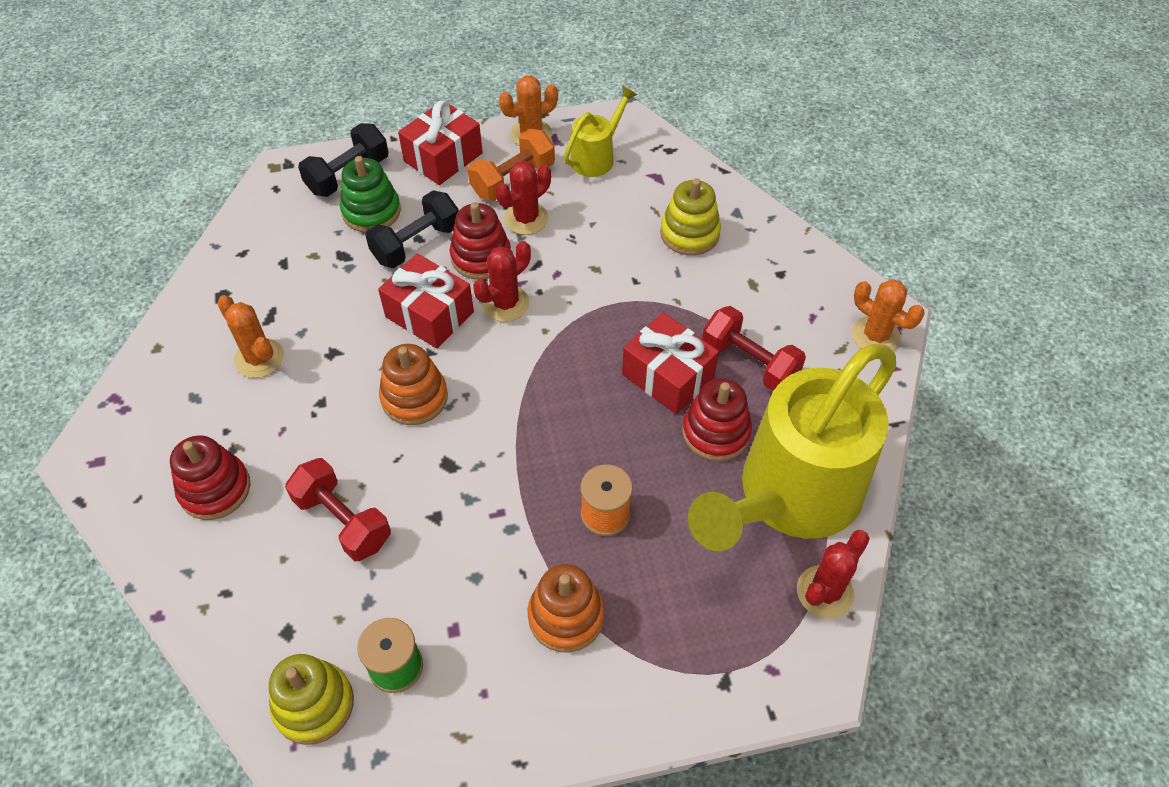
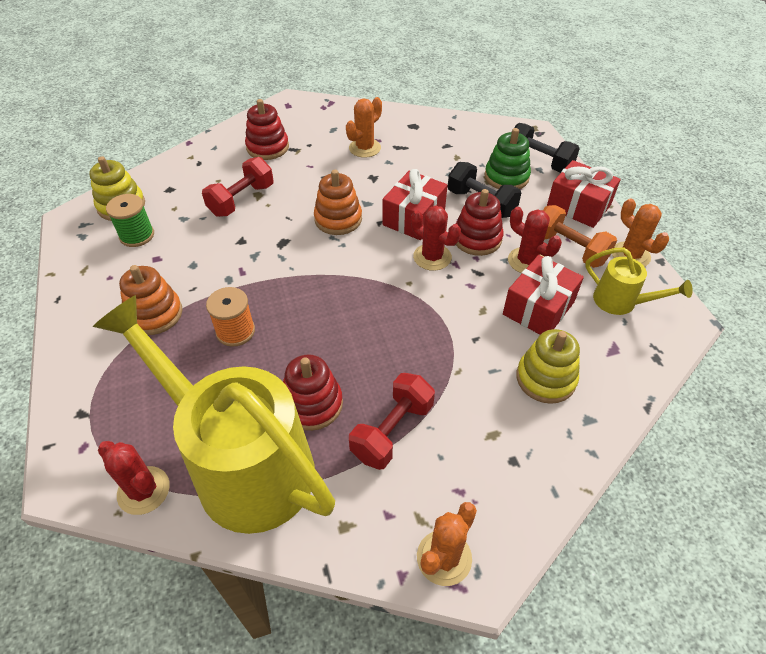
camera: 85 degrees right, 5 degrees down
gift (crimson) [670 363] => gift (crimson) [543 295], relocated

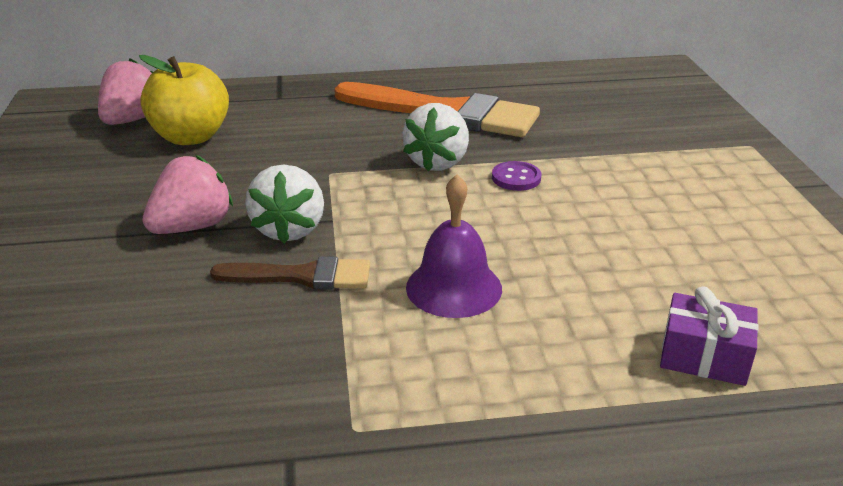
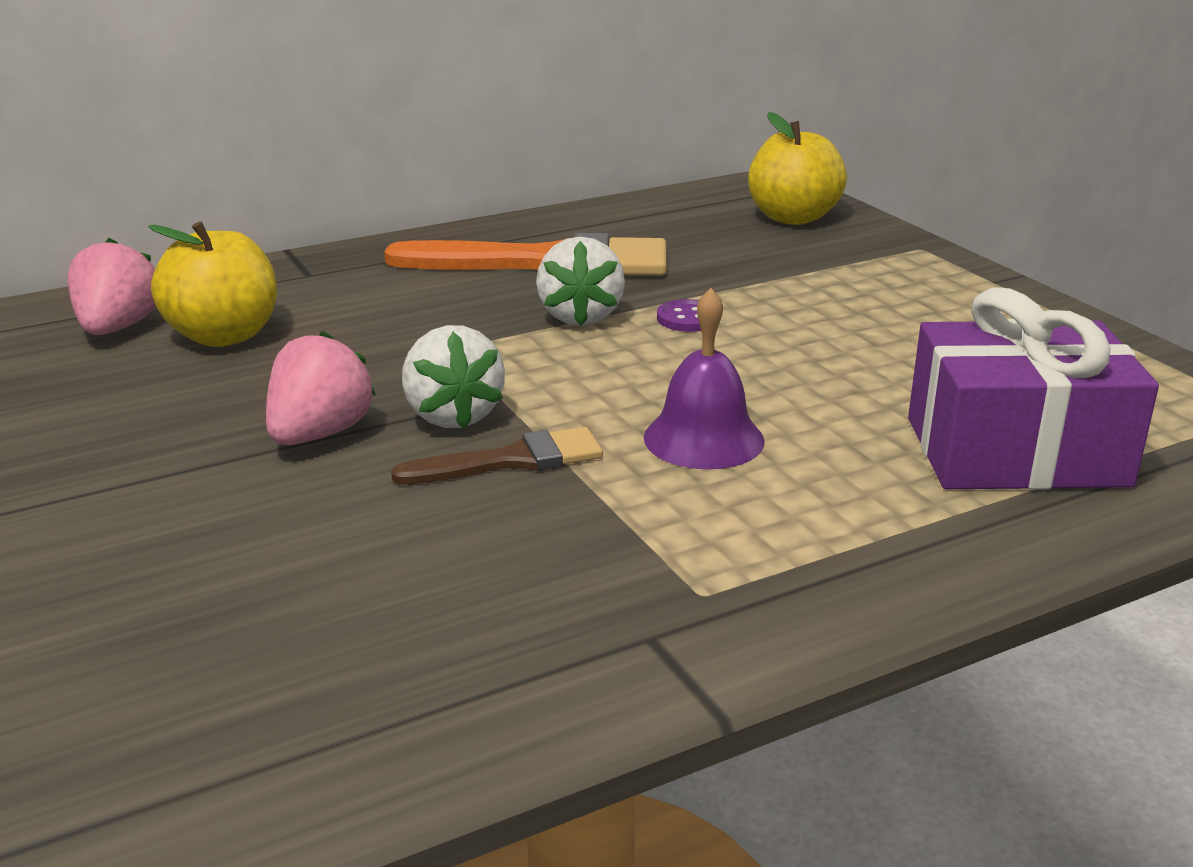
camera: 20 degrees left, 5 degrees down
nothing => toy apple (yellow) [797 168]
gift (violet) [709 336] => gift (violet) [1033 388], x2.00

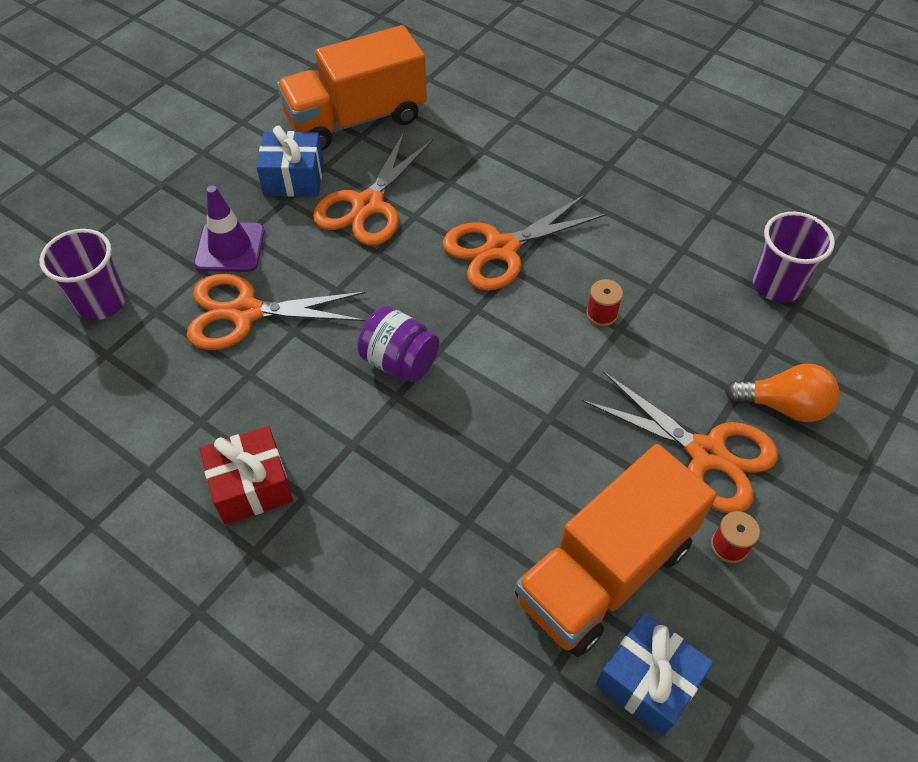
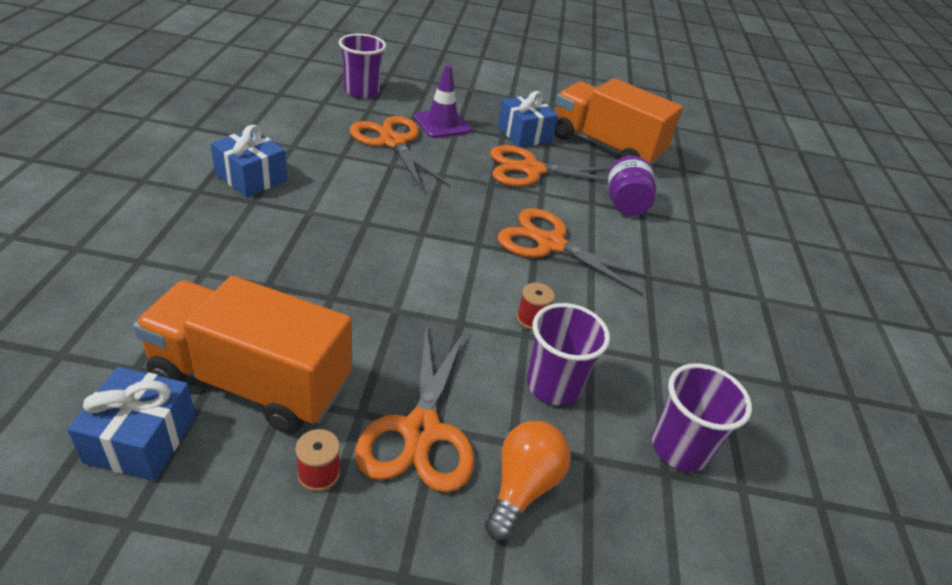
camera: 55 degrees right, 15 degrees down
gift (crimson) [246 475] => gift (blue) [249 161]
lightbulb (orange-coloured) [782 393] => lightbulb (orange-coloured) [528 481], 135 degrees counterclockwise
nothing => tumbler (violet) [568 354]
jam jar (violet) [398 344] => jam jar (violet) [632 186], relocated

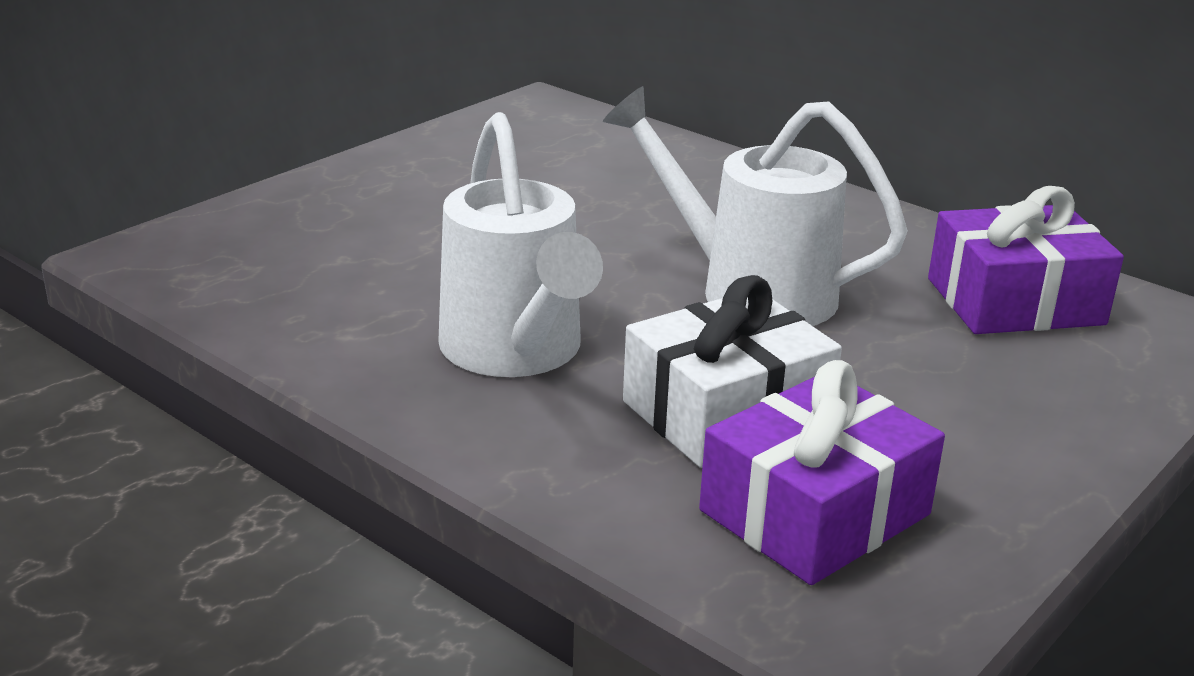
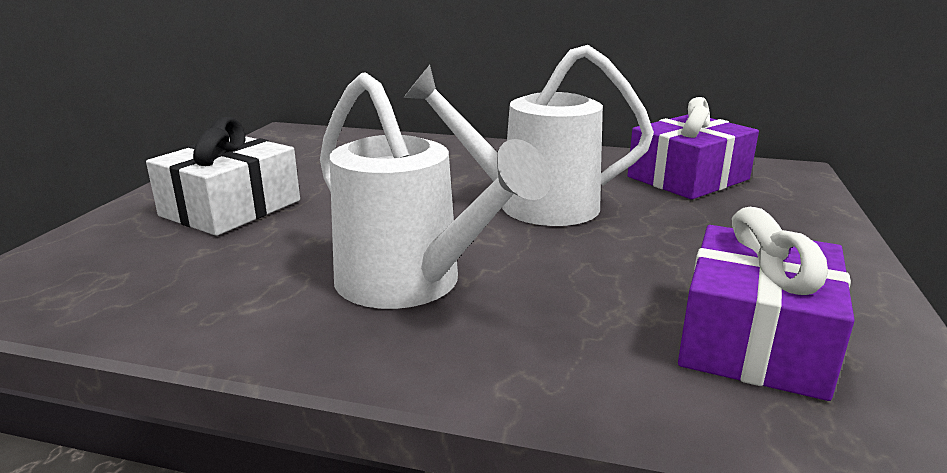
camera: 25 degrees left, 5 degrees down
gift (snow-white) [732 371] => gift (snow-white) [223 176], relocated

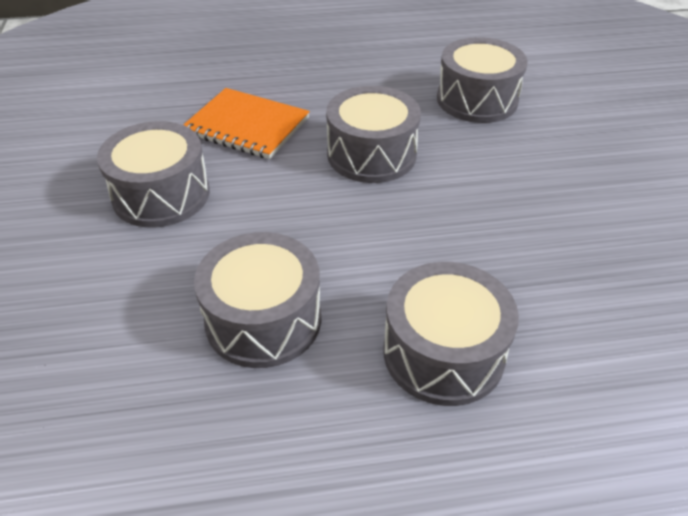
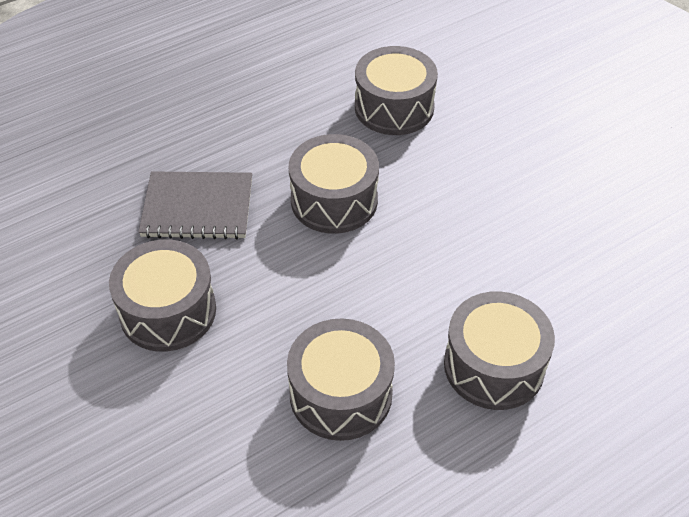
camera: 25 degrees left, 5 degrees up
exercise book (orange-coloured) [246 123] => exercise book (gray) [195 205]

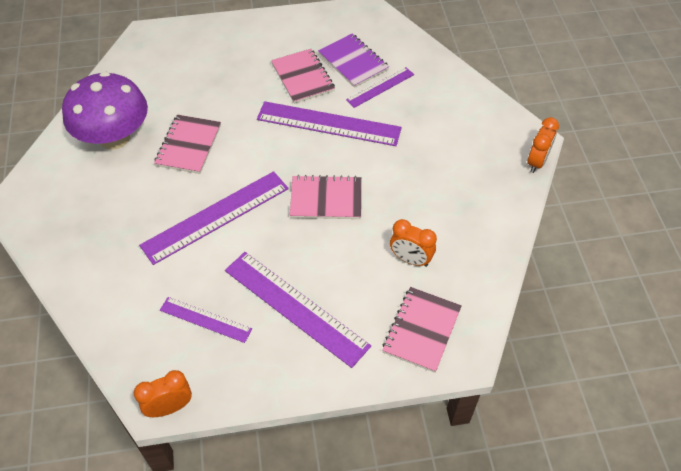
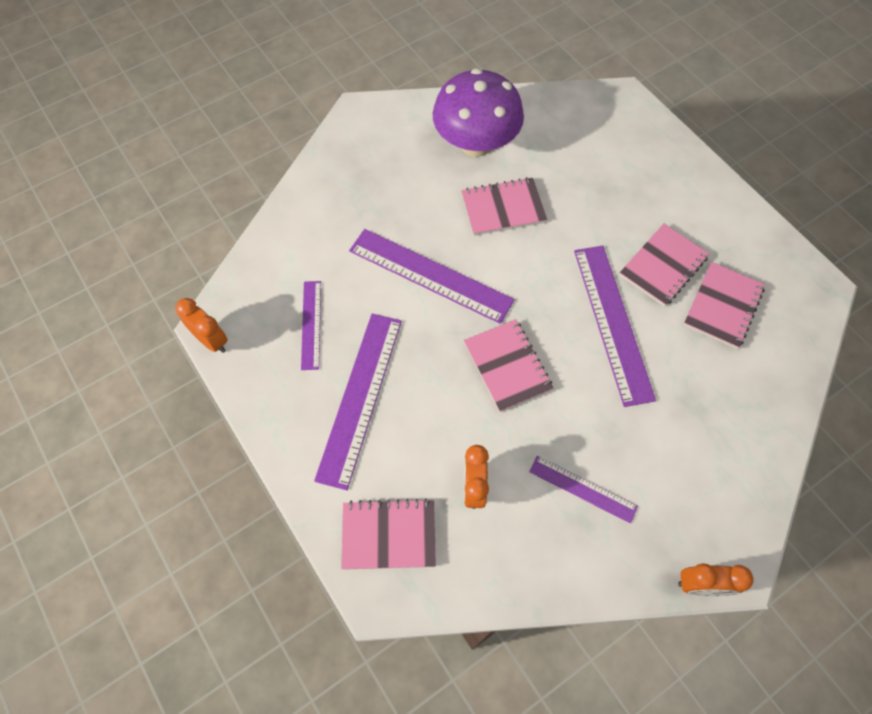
camera: 65 degrees right, 10 degrees up
straightedge (violet) [380 87] => straightedge (violet) [583 490], relocated
exercise book (violet) [353 61] => exercise book (pink) [724 305]

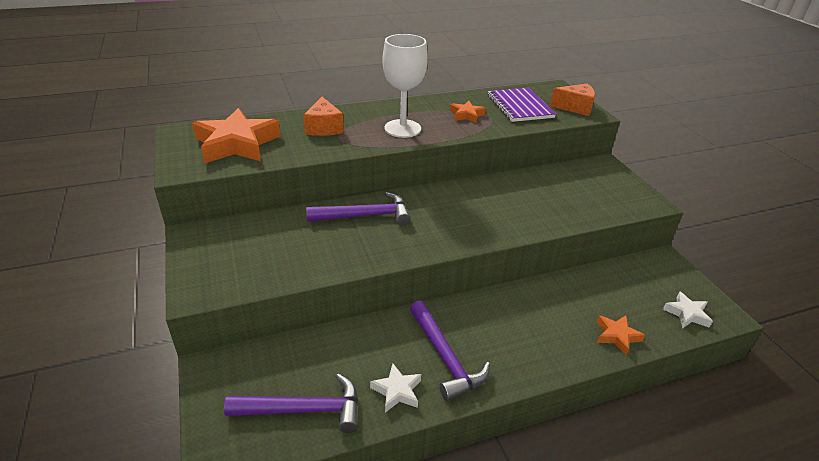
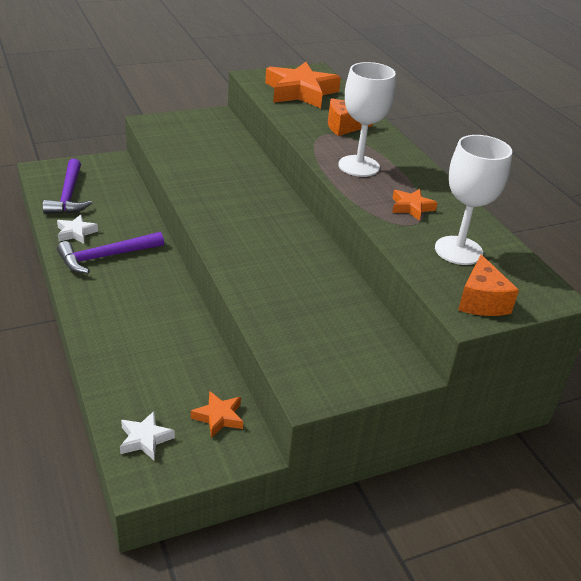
camera: 85 degrees right, 0 degrees up
five-pointed star (orange-coloured) [621 335] => five-pointed star (orange-coloured) [217 414], relocated
exercise book (violet) [522 105] => chalice (snow-white) [473 200]
claw hammer (violet) [358 209] => nothing

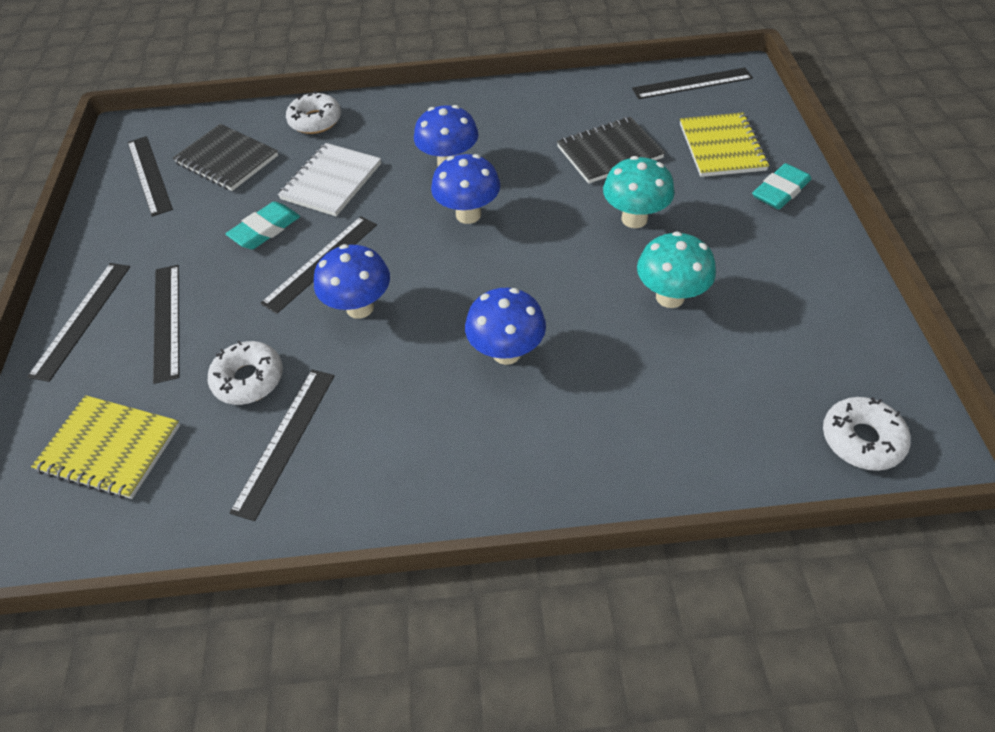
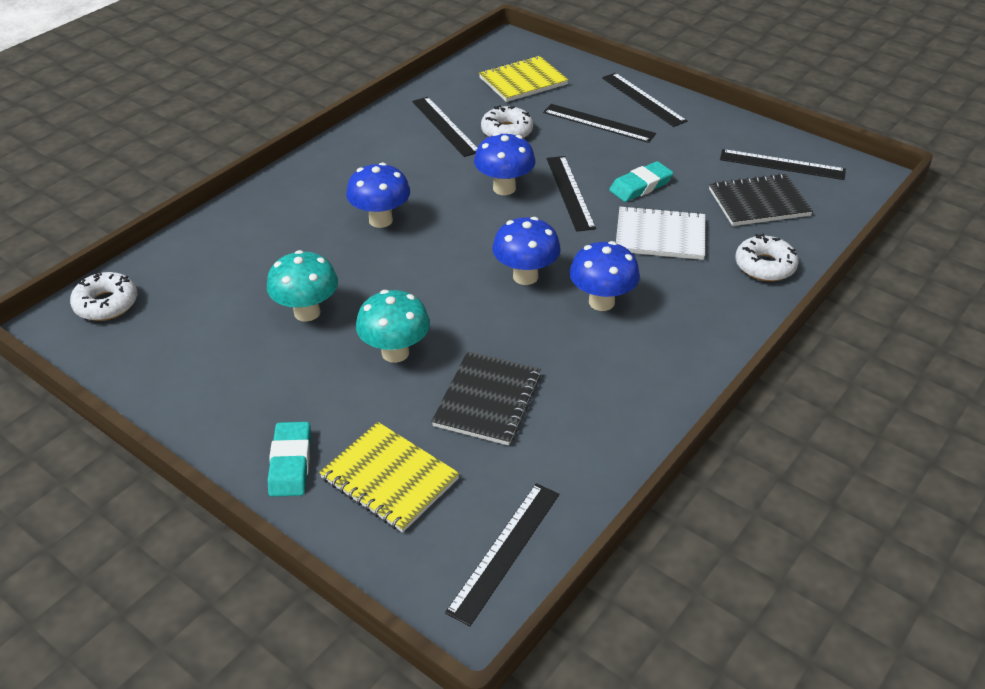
camera: 130 degrees right, 10 degrees down
pencil eraser (turquoise) [263 225] => pencil eraser (turquoise) [641 181], 60 degrees clockwise
exercise book (snow-white) [329 179] => exercise book (snow-white) [660 233], 60 degrees counterclockwise

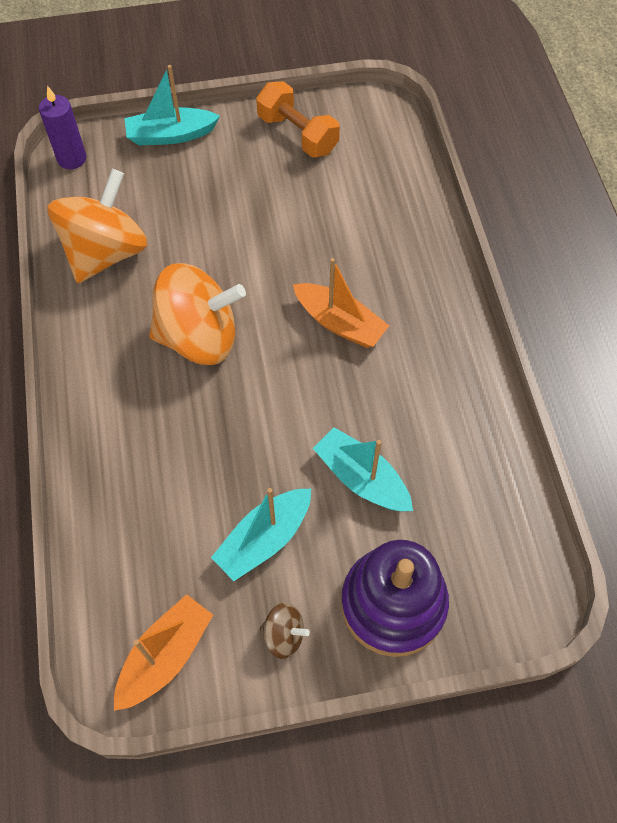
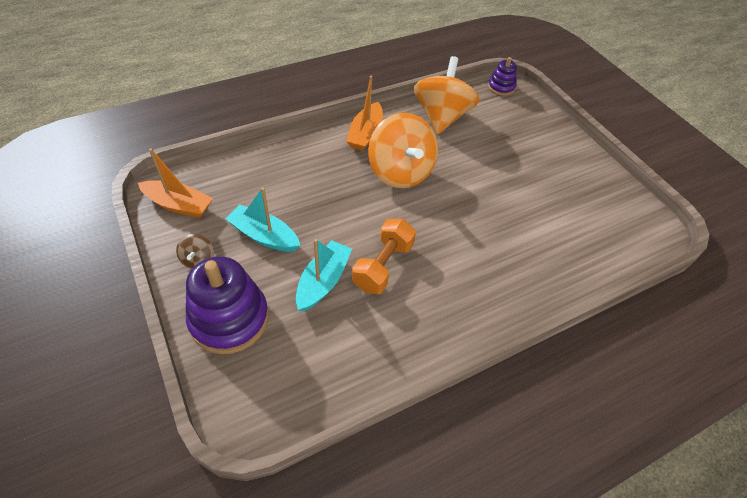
camera: 70 degrees right, 10 degrees down
toy boat (orange-coloured) [341 303] => toy boat (orange-coloured) [364 113], relocated
hand weight (orange-coloured) [298 119] => hand weight (orange-coloured) [384 256], relocated
whirligig (orange-coloured) [97 226] => whirligig (orange-coloured) [446 95], 90 degrees counterclockwise
wax candle (violet) [62 127] => ring stacker (violet) [502 76]
toy boat (turquoise) [172 105] => nothing

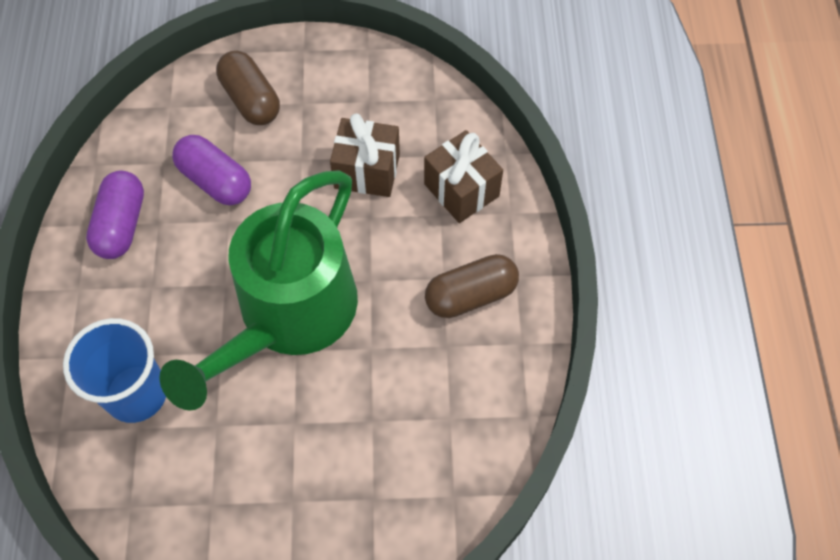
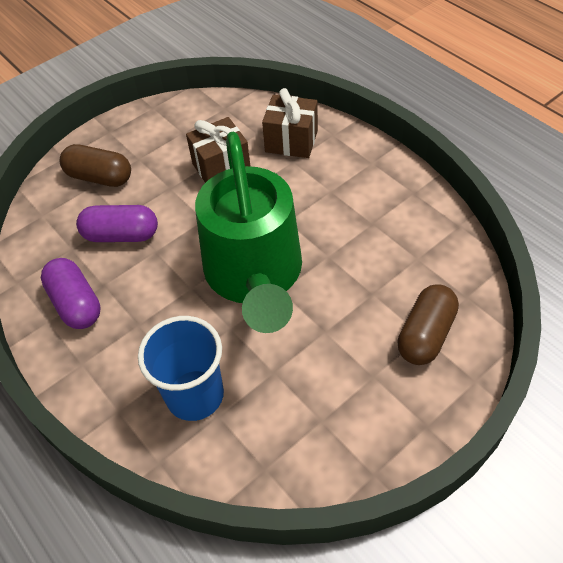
camera: 35 degrees left, 10 degrees down
pill (dark brown) [472 286] => pill (dark brown) [428 324], relocated

